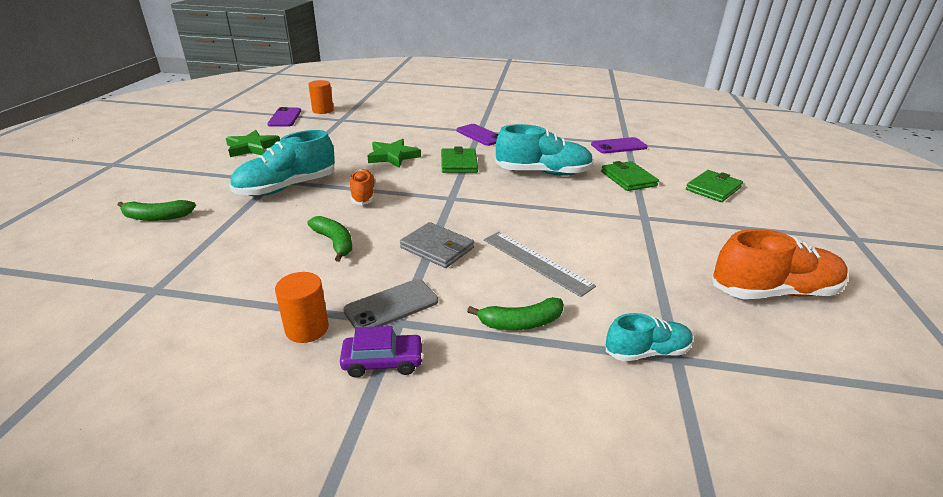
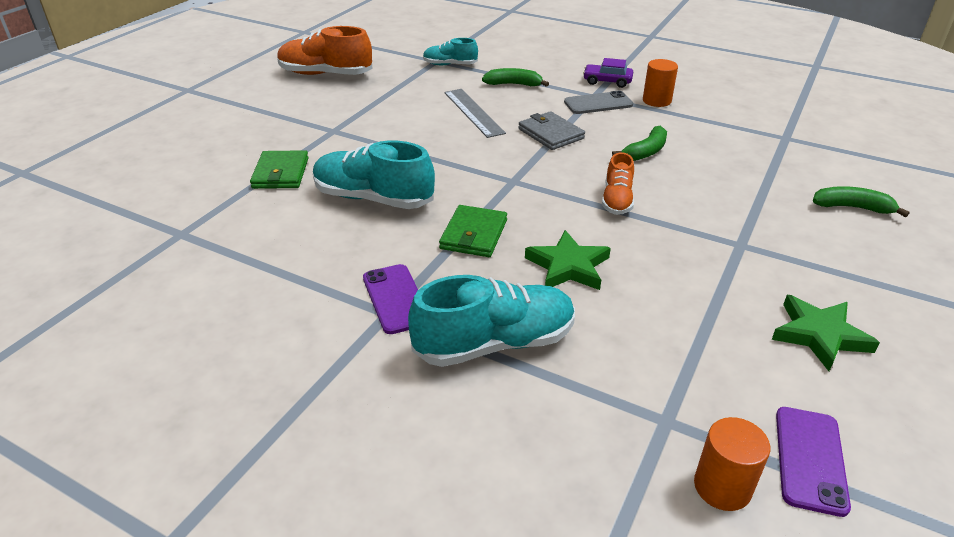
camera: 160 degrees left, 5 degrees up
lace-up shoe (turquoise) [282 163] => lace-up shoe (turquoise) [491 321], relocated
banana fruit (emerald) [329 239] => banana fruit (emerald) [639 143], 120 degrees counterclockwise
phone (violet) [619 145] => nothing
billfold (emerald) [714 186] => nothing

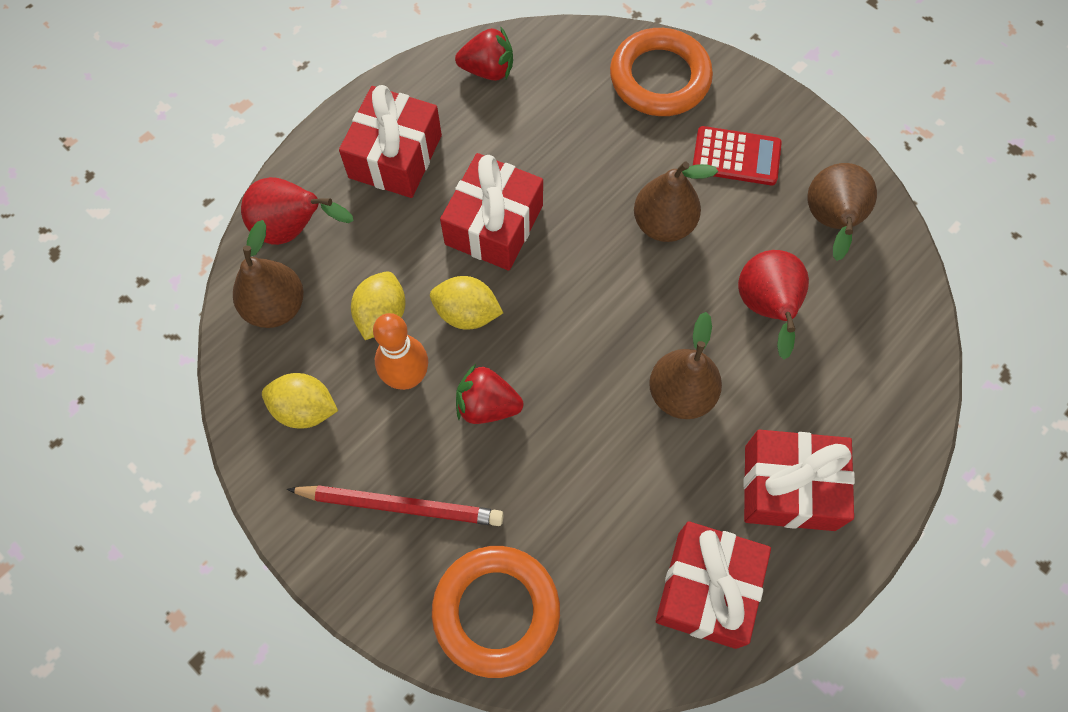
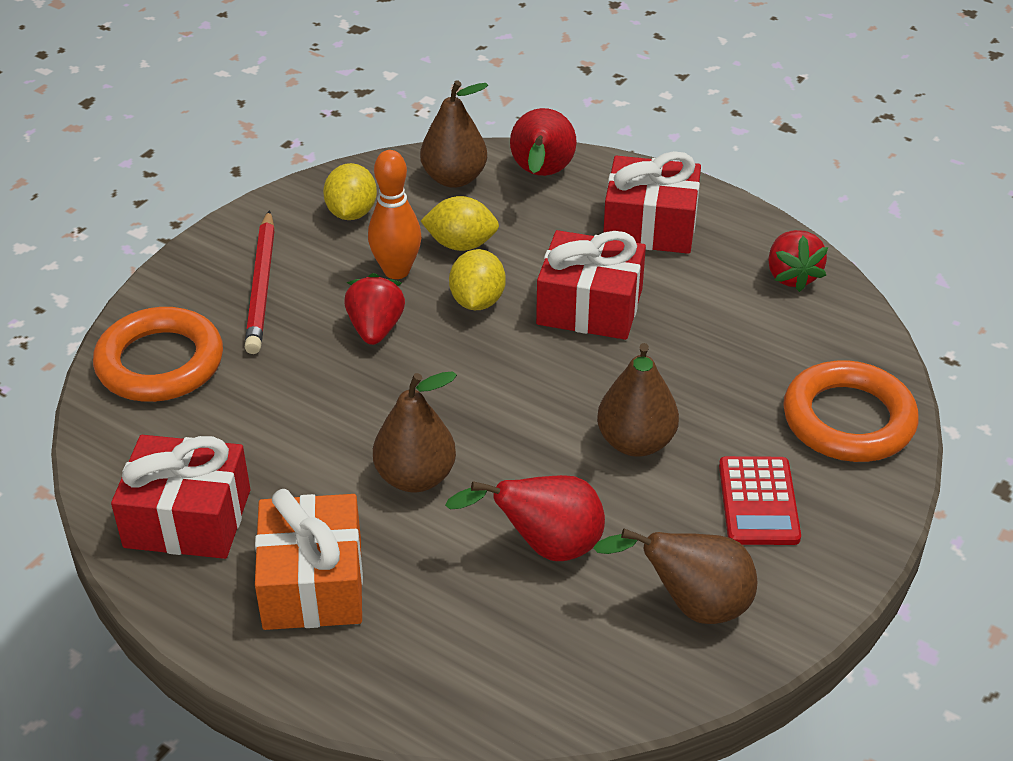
camera: 80 degrees right, 25 degrees down
gift (crimson) [799 480] => gift (orange-coloured) [309 559]

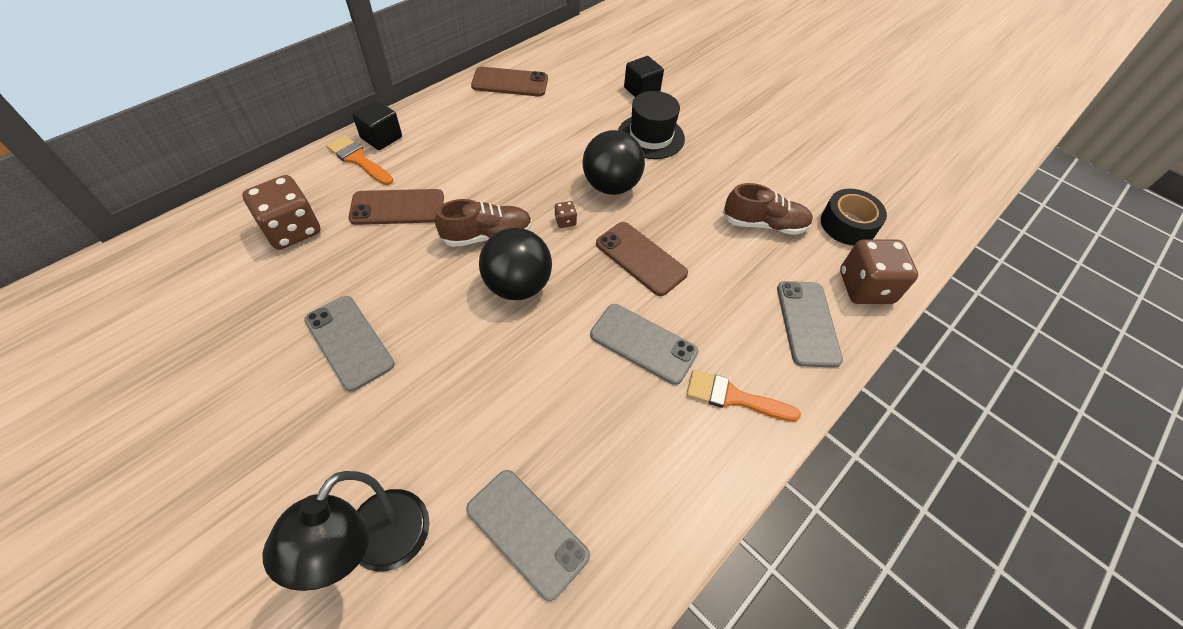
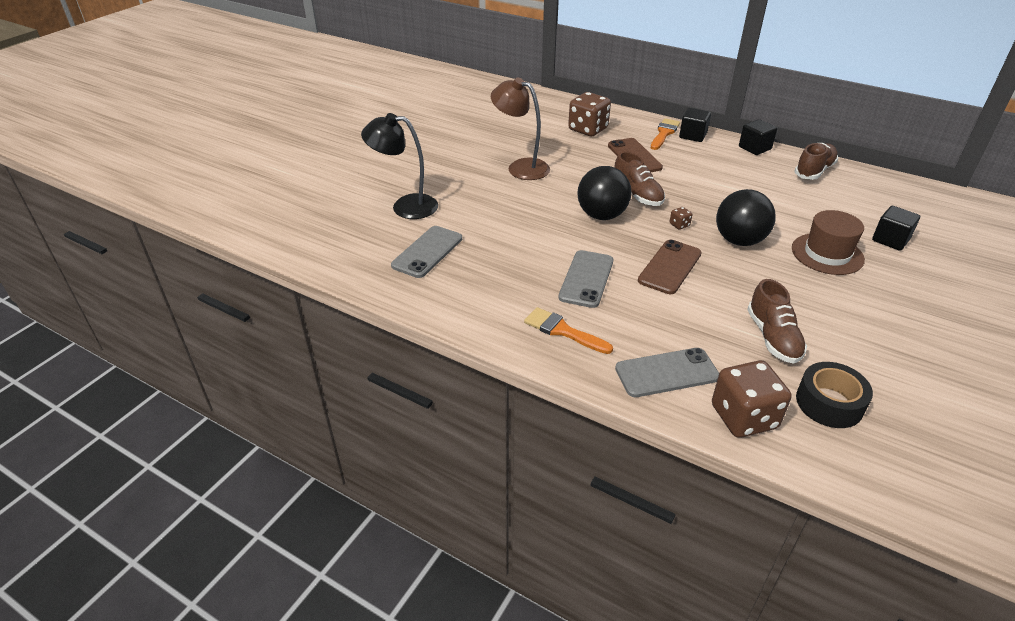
camera: 80 degrees right, 15 degrees down
phone (gray) [349 343] => reading lamp (dark brown) [520 128]
paint brush (orange-coloured) [743 396] => paint brush (orange-coloured) [568 330], 60 degrees counterclockwise
nothing => solid cube (ebony) [758 137]
tall hat (ebony) [651 125] => tall hat (dark brown) [828 242]
phone (dark brown) [509 82] => lace-up shoe (dark brown) [816 161]

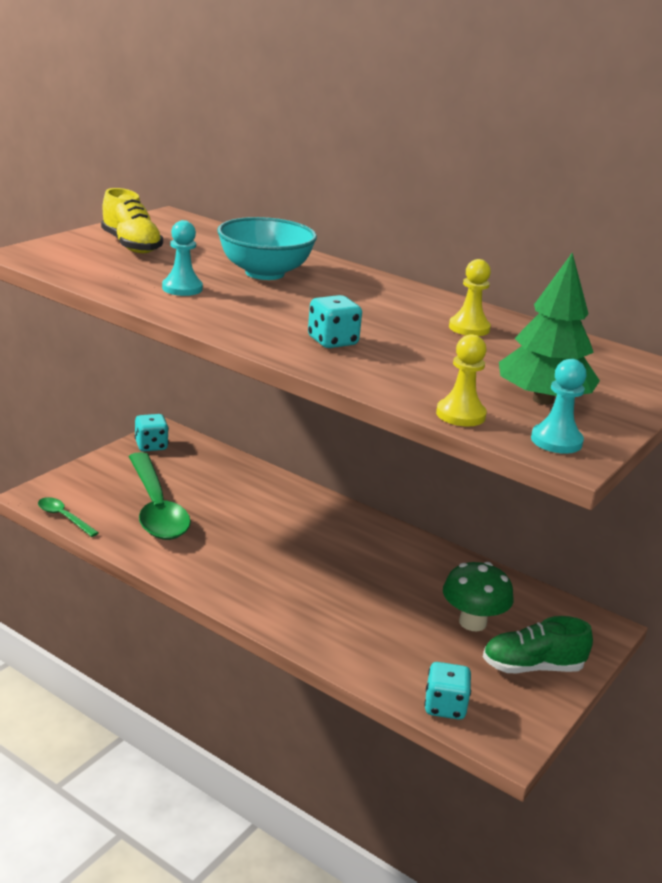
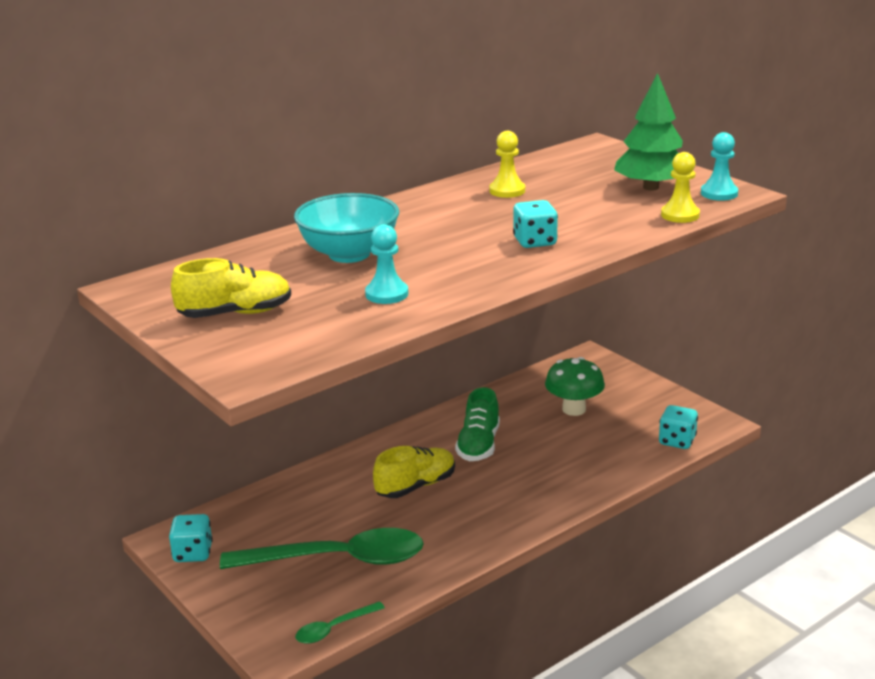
camera: 70 degrees left, 0 degrees up
nothing => lace-up shoe (yellow) [414 472]
lace-up shoe (emerald) [538 644] => lace-up shoe (emerald) [477 424], relocated

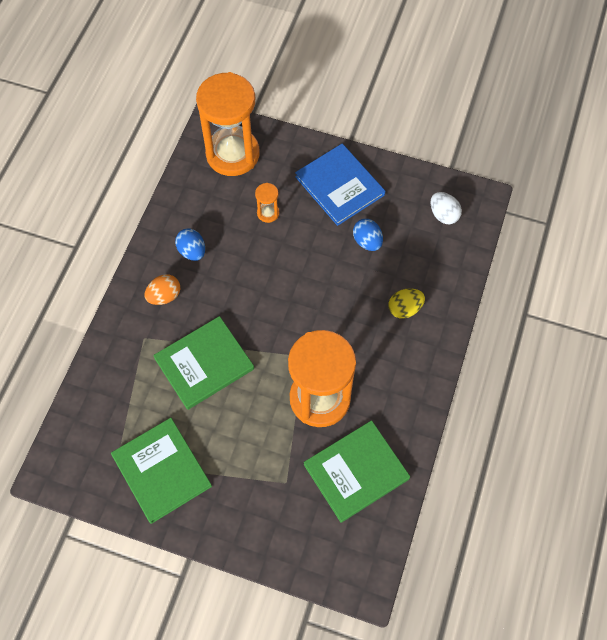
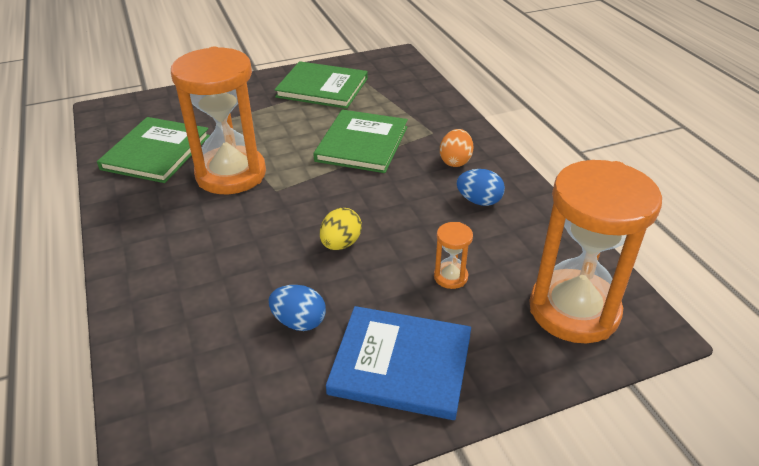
camera: 140 degrees right, 25 degrees down
egg (yellow) [406 303] => egg (yellow) [341 229], relocated
egg (snow-white) [446 208] => nothing

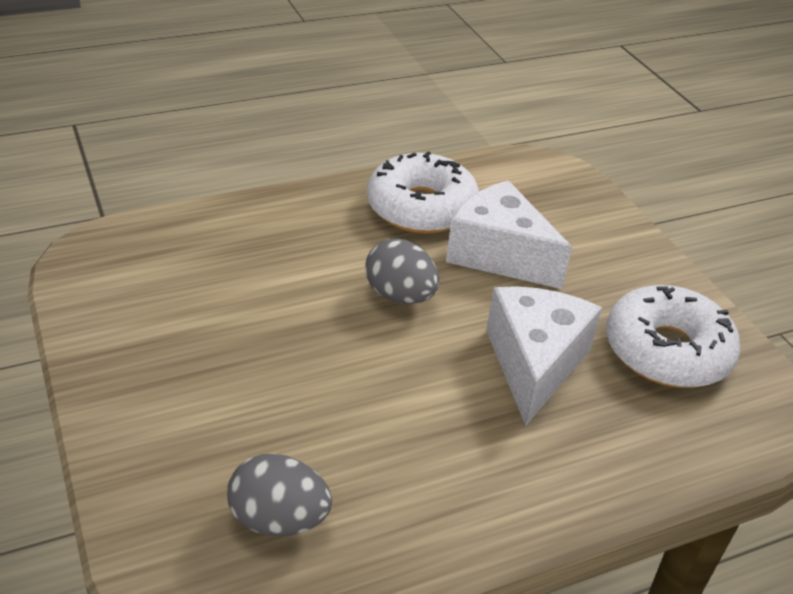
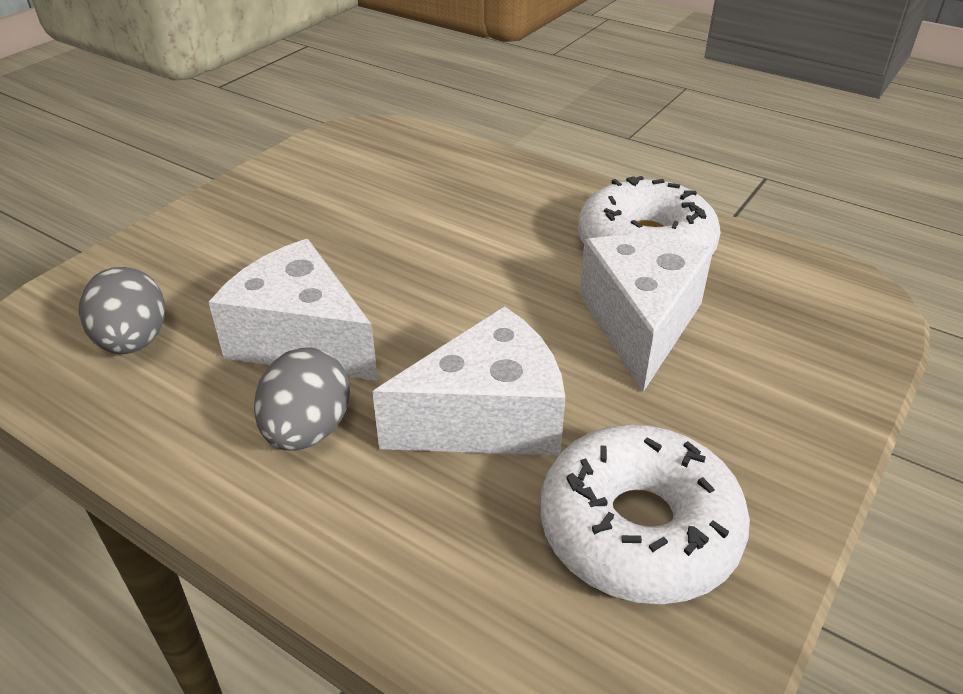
camera: 60 degrees right, 0 degrees up
nothing => cheese (snow-white) [293 310]
egg (gray) [402 271] => egg (gray) [302 399], relocated

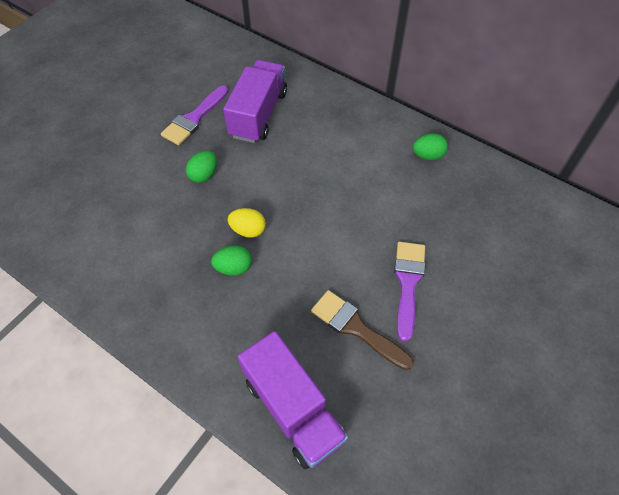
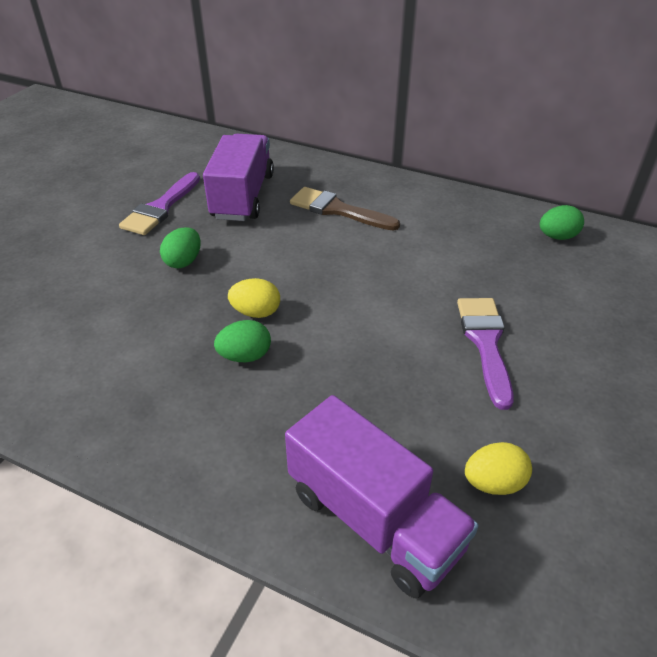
camera: 10 degrees left, 15 degrees down
paint brush (dark brown) [362 330] => paint brush (dark brown) [345 209], relocated
nothing => egg (yellow) [498 468]
egg (emerald) [430 146] => egg (emerald) [562 222], relocated

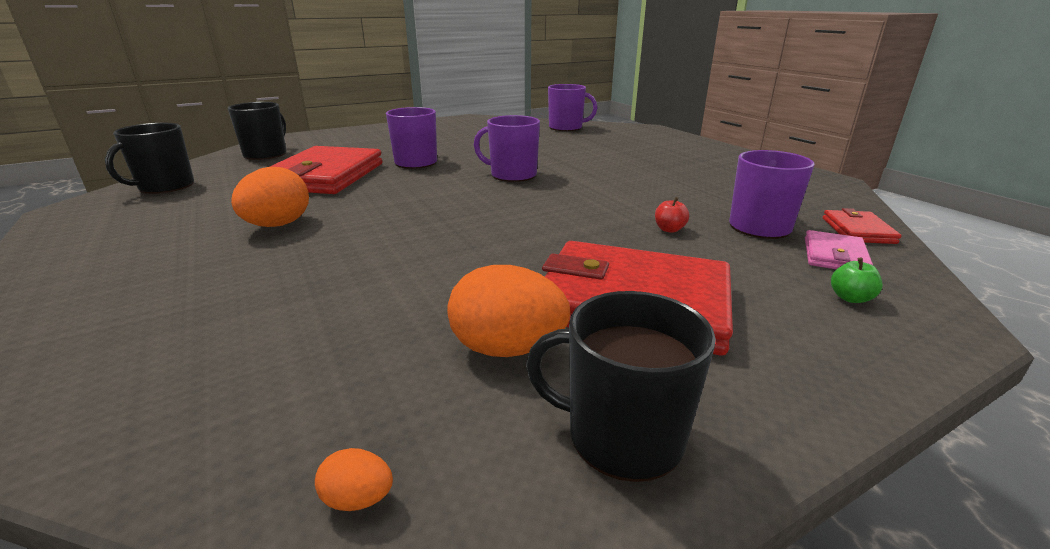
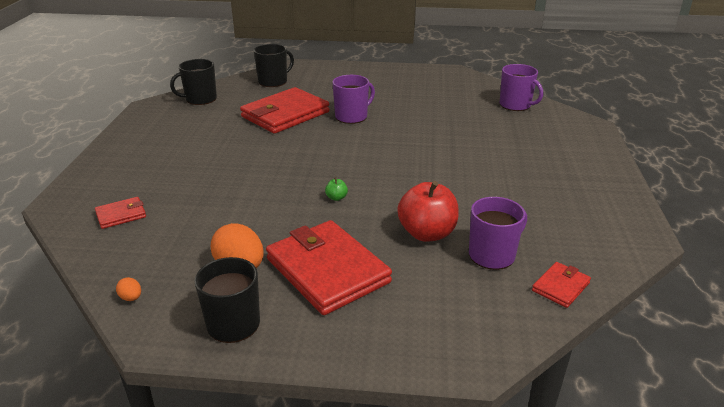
camera: 35 degrees right, 5 degrees up
nothing => billfold (crimson) [120 213]
toy apple (emerald) [857 280] => toy apple (emerald) [336 189], relocated
toy apple (crimson) [672 215] => toy apple (crimson) [428 211], x2.46
egg (orange-coloured) [270 197] => nothing
mug (violet) [507 148] => nothing
billfold (pink) [839 249] => nothing

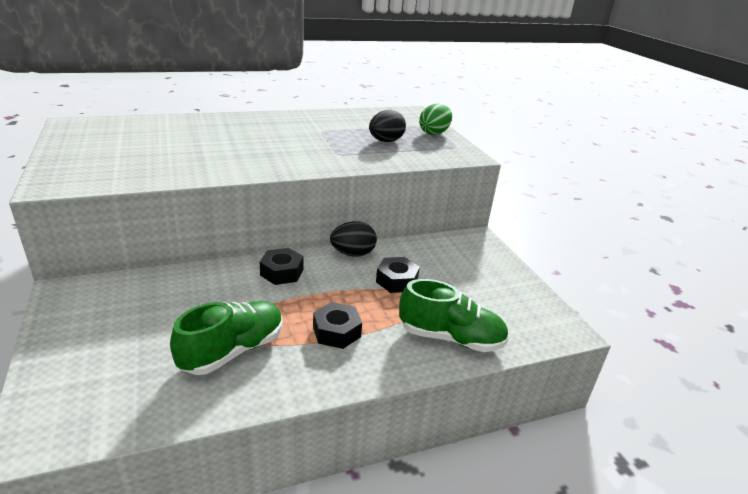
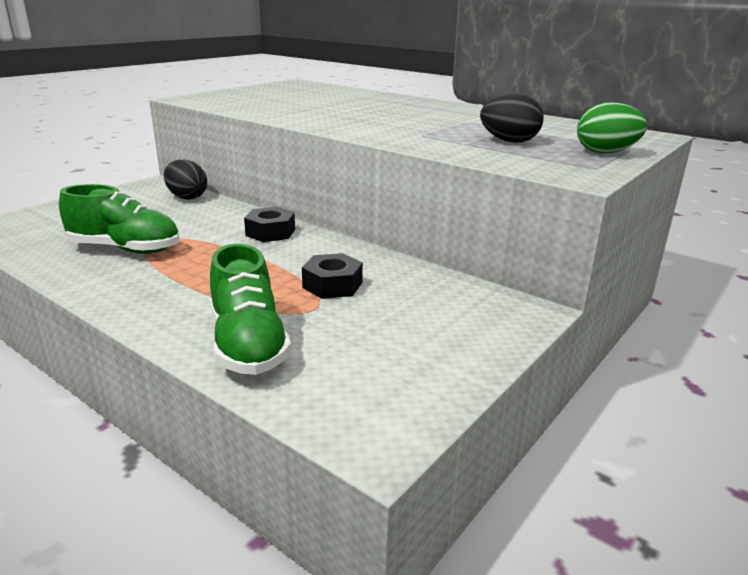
camera: 60 degrees right, 5 degrees down
egg (ebony) [353 239] => egg (ebony) [185 180], relocated
hexagon nut (ebony) [337 325] => nothing

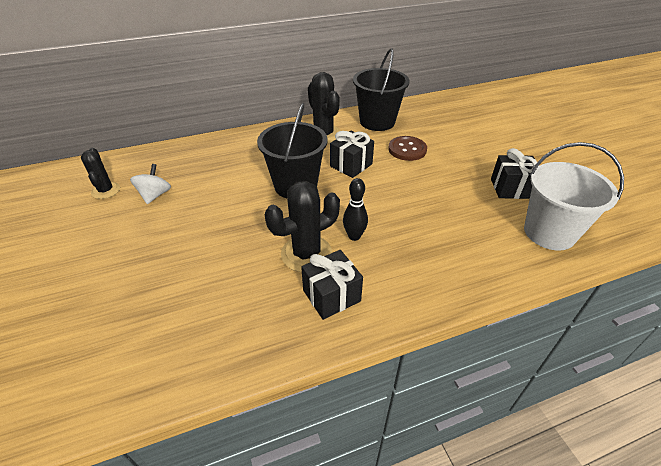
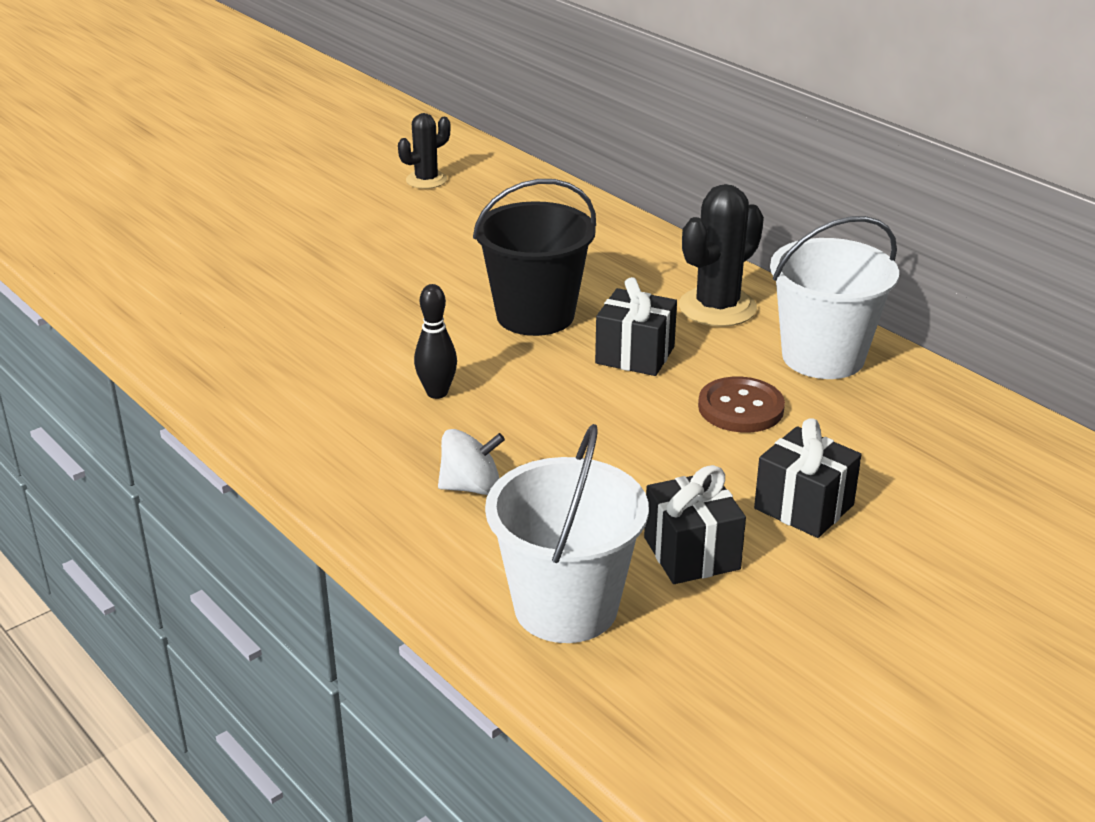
camera: 70 degrees right, 10 degrees down
whirligig (snow-white) [150 184] => whirligig (snow-white) [471 462], relocated
gift (ebony) [332 285] => gift (ebony) [807 478], relocated
pail (ebony) [381 89] => pail (snow-white) [834 297]
cactus (ebony) [302 226] => nothing

